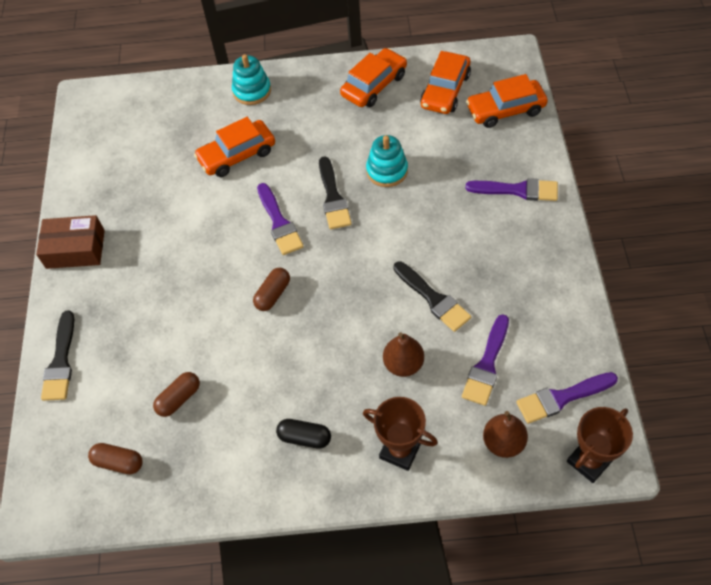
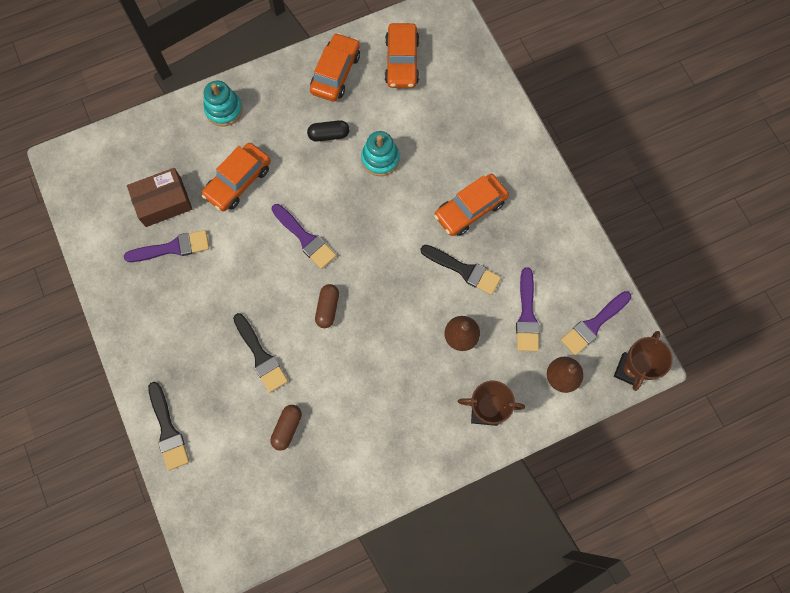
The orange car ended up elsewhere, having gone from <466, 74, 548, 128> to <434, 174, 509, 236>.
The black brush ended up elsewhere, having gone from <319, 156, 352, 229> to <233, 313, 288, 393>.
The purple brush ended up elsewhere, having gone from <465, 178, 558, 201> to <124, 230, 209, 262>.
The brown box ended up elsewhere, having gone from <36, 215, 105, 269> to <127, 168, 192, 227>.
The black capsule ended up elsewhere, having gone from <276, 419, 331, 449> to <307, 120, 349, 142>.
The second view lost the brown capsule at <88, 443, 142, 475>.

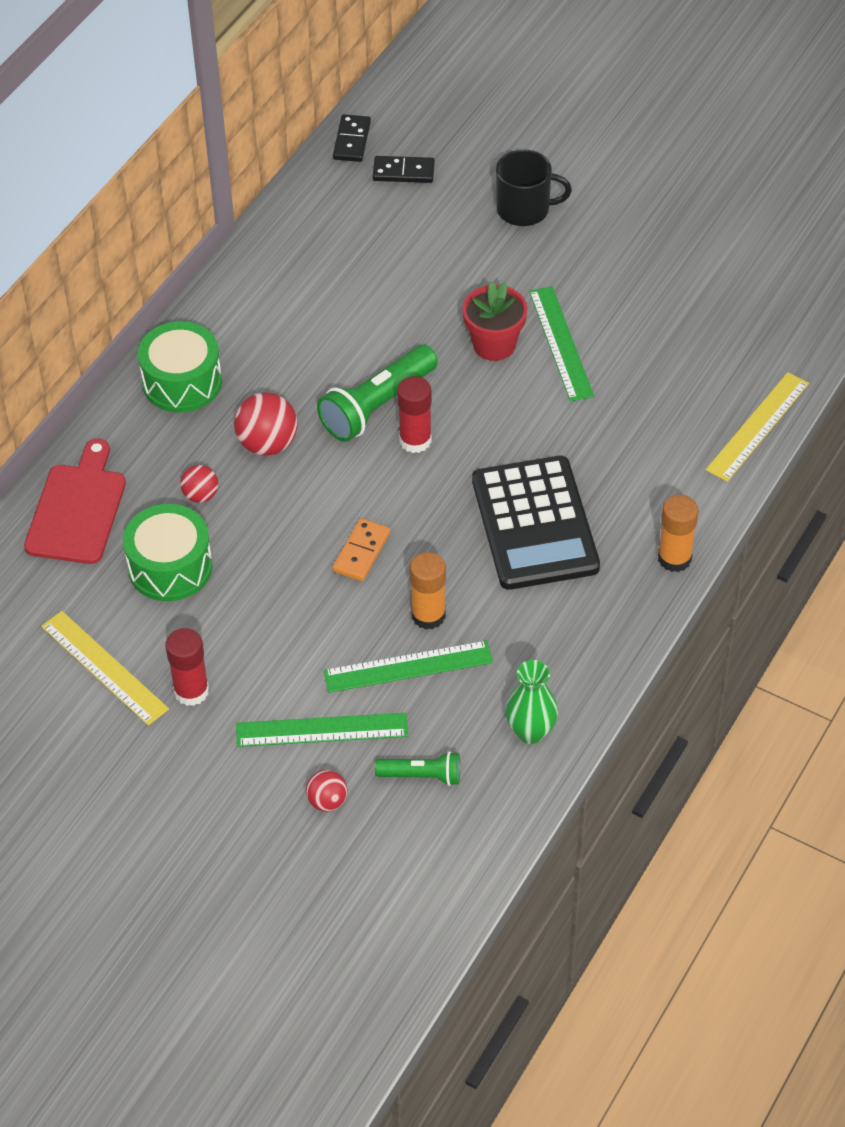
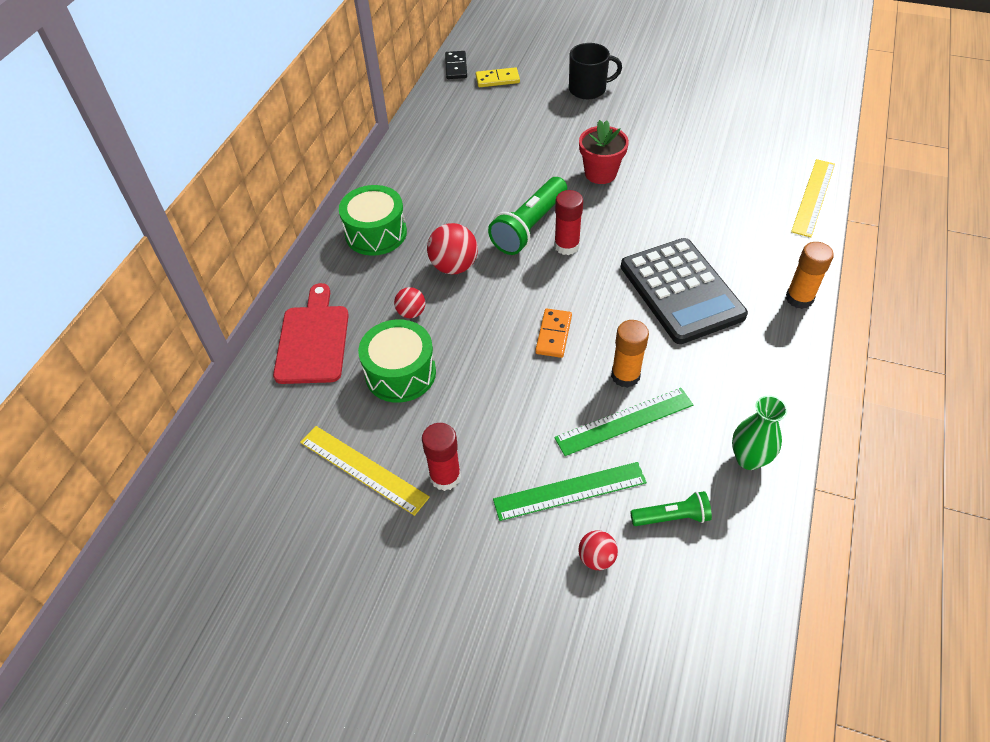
What was the black domino at <373, 156, 435, 183> turned into the yellow domino at <476, 67, 520, 87>.
The second view lost the green ruler at <529, 286, 594, 402>.

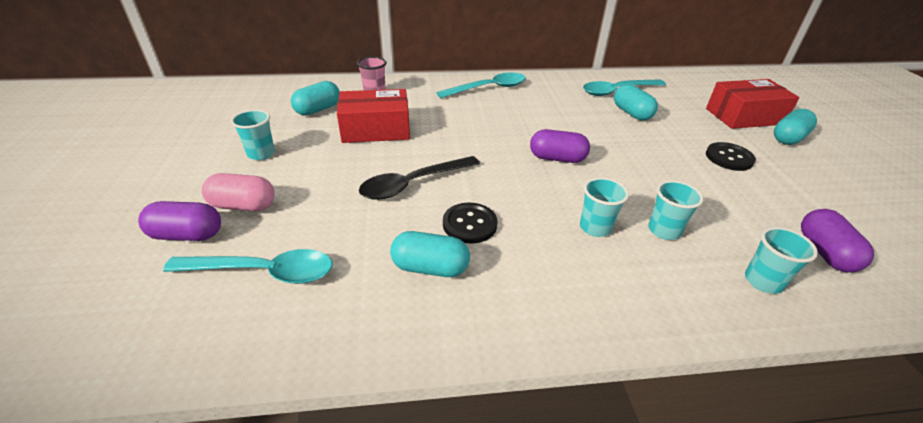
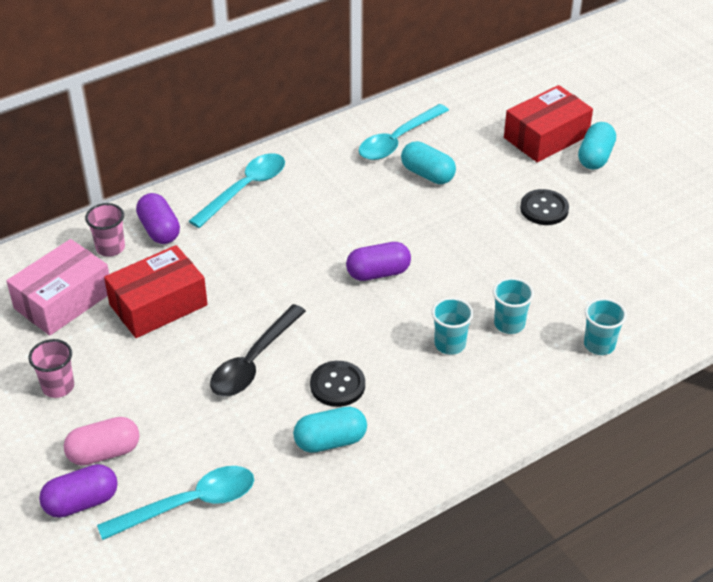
Where the turquoise capsule stood at <291, 81, 340, 116>, the pink box came to stand at <6, 239, 109, 335>.
What was the turquoise cup at <231, 109, 275, 160> turned into the pink cup at <29, 339, 74, 398>.
The purple capsule ended up elsewhere, having gone from <801, 209, 874, 272> to <136, 193, 180, 244>.

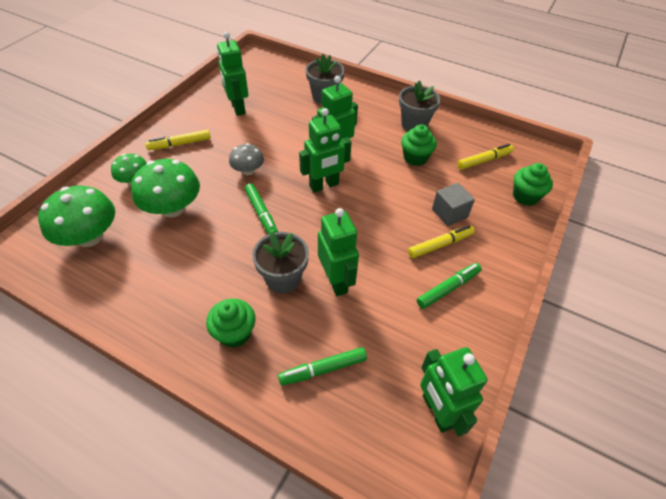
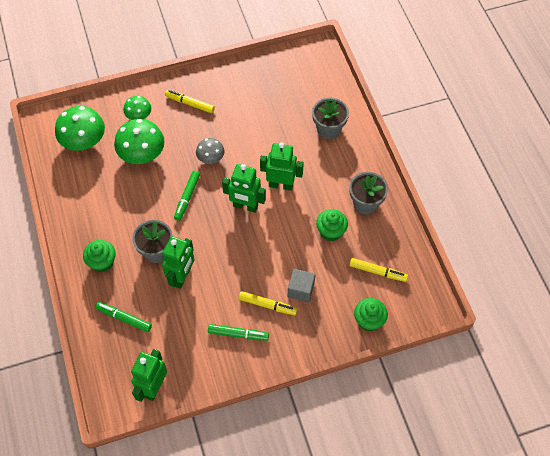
The second view lost the green robot at <217, 32, 248, 116>.

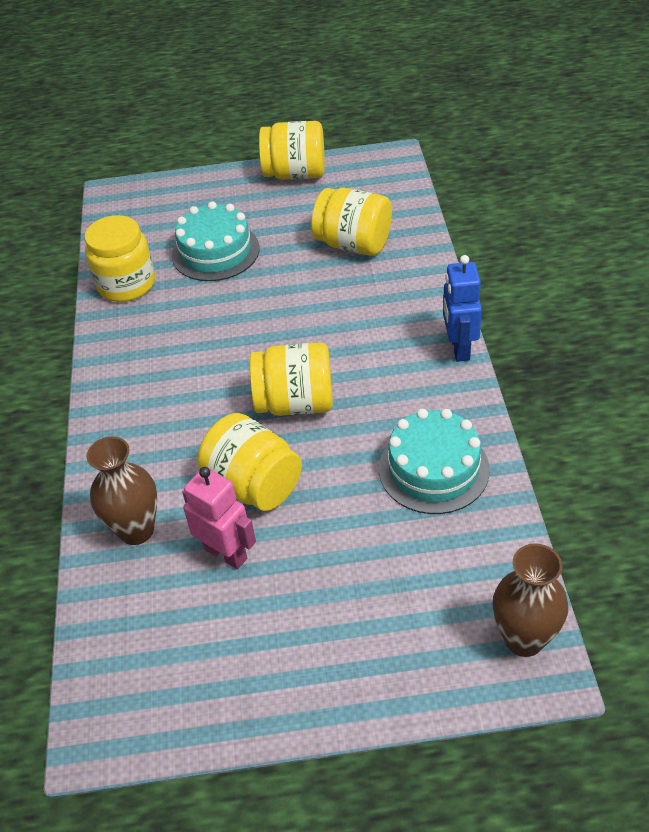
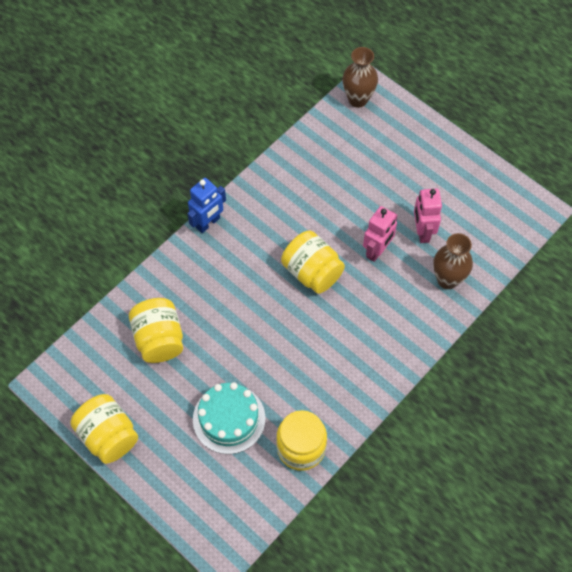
The second view lost the turquoise cake at <379, 409, 490, 514>.
Where the yellow jar stood at <198, 413, 302, 511>, the pink robot came to stand at <363, 206, 397, 262>.

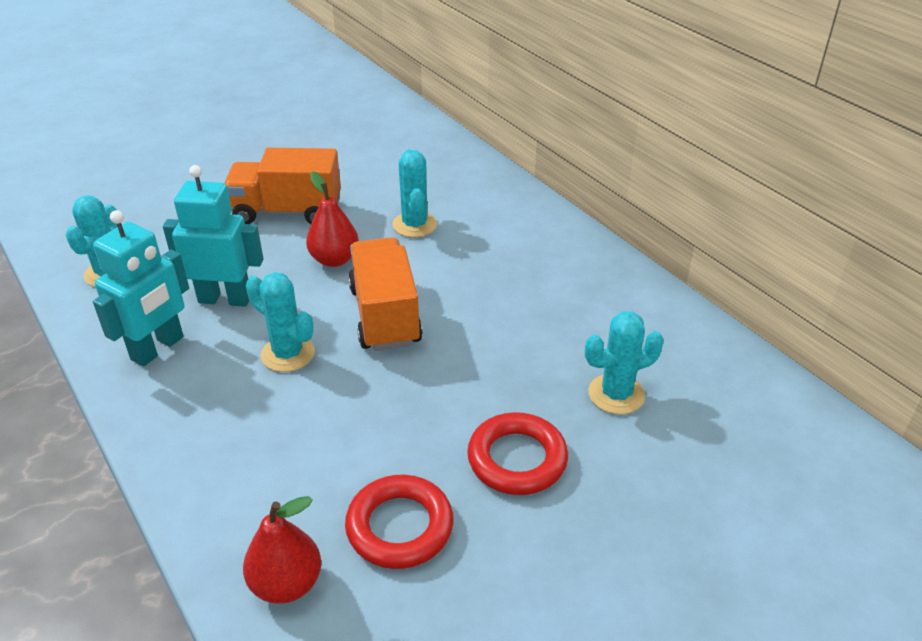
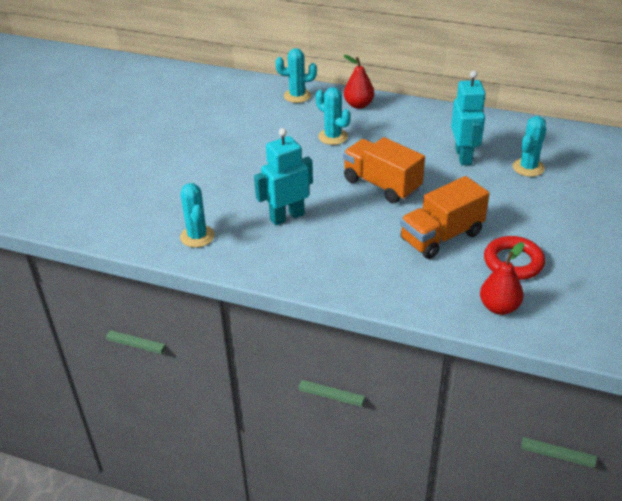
The orange truck ended up elsewhere, having gone from <225, 148, 341, 224> to <400, 176, 490, 259>.
The red pear ended up elsewhere, having gone from <306, 171, 359, 267> to <344, 55, 374, 109>.
The turquoise robot ended up elsewhere, having gone from <93, 210, 189, 367> to <451, 71, 486, 165>.
The turquoise cactus ended up elsewhere, having gone from <246, 272, 315, 372> to <275, 48, 317, 103>.
The second view lost the red ring at <467, 412, 568, 495>.

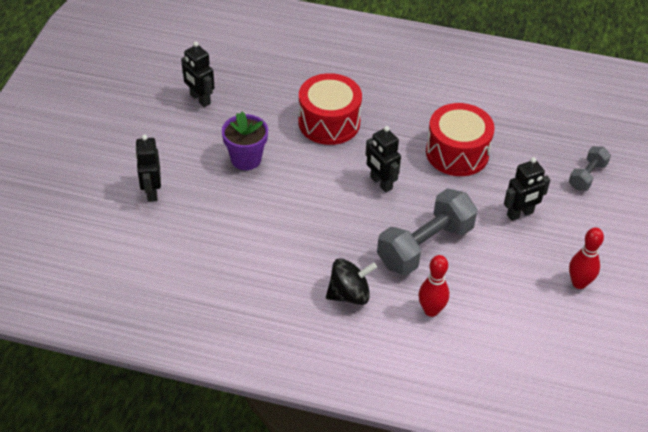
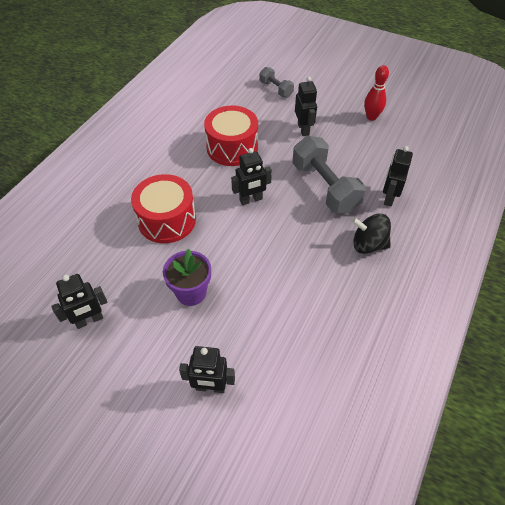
Where the red bowling pin stood at <419, 255, 449, 317>, the black robot came to stand at <383, 146, 413, 207>.
The black spinning top at <326, 258, 377, 305> ended up facing another way, 75 degrees counterclockwise from before.

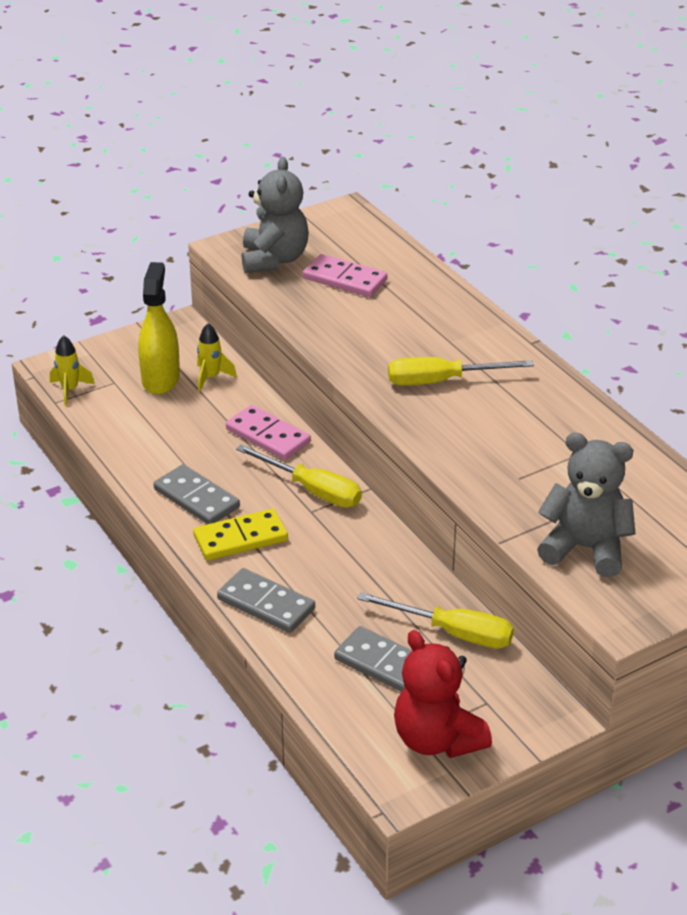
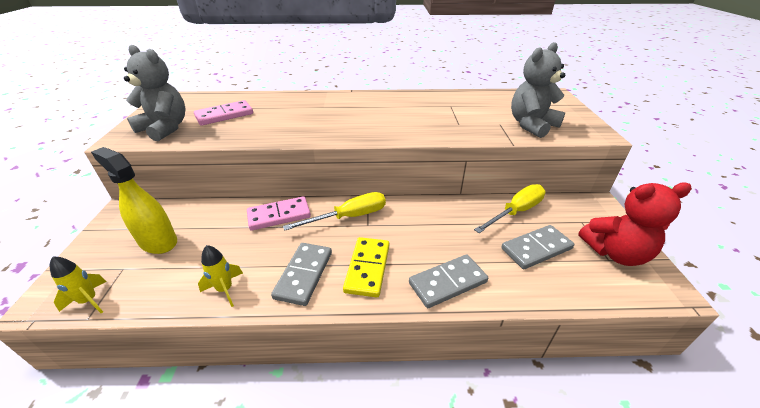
The yellow rocket ended up elsewhere, having gone from <197, 323, 237, 392> to <198, 245, 243, 307>.
The second view lost the yellow screwdriver at <388, 357, 534, 386>.
The grey domino at <154, 464, 240, 524> ended up facing another way, 60 degrees counterclockwise from before.

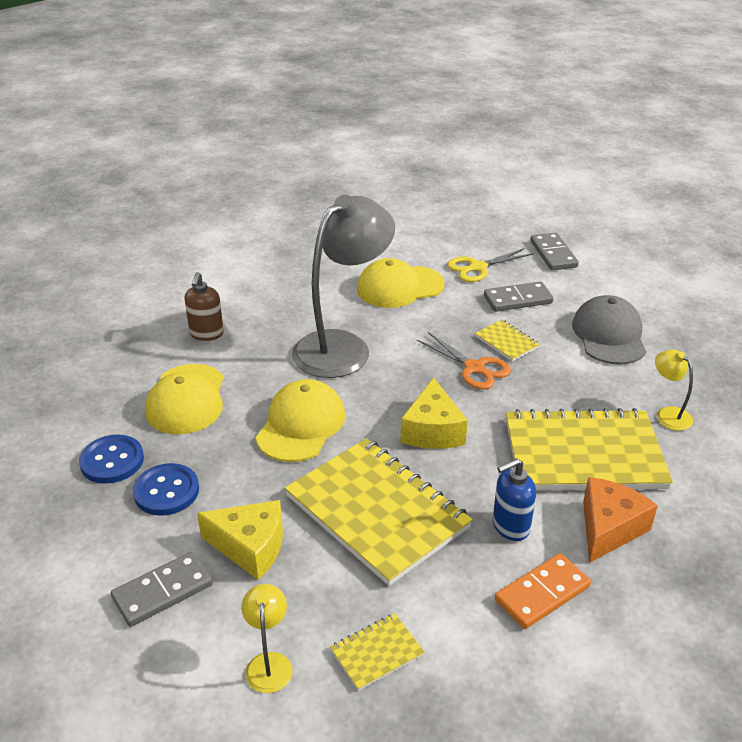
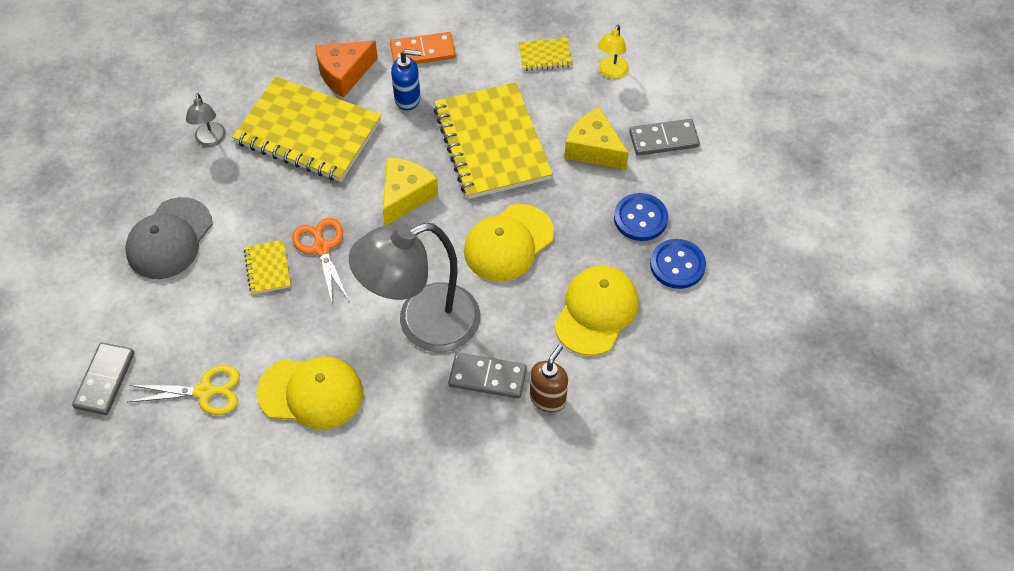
The grey domino ended up elsewhere, having gone from <484, 281, 554, 312> to <448, 353, 527, 399>.
What was the yellow lamp at <655, 350, 693, 431> turned into the grey lamp at <186, 93, 226, 147>.

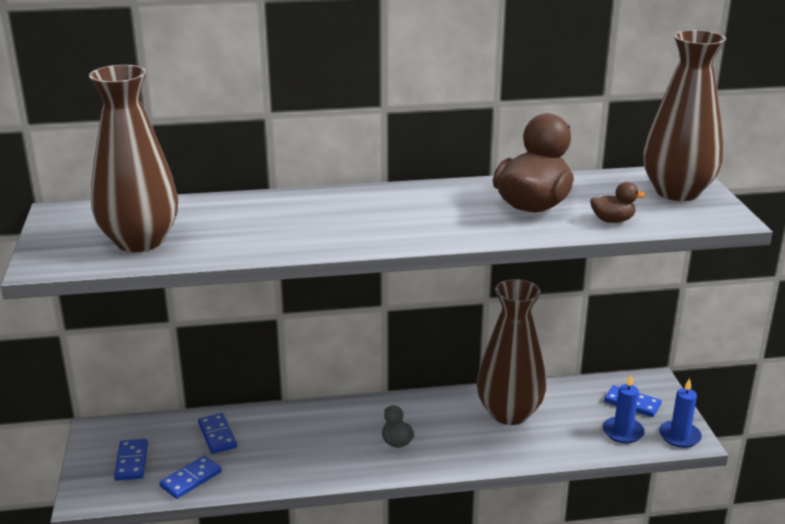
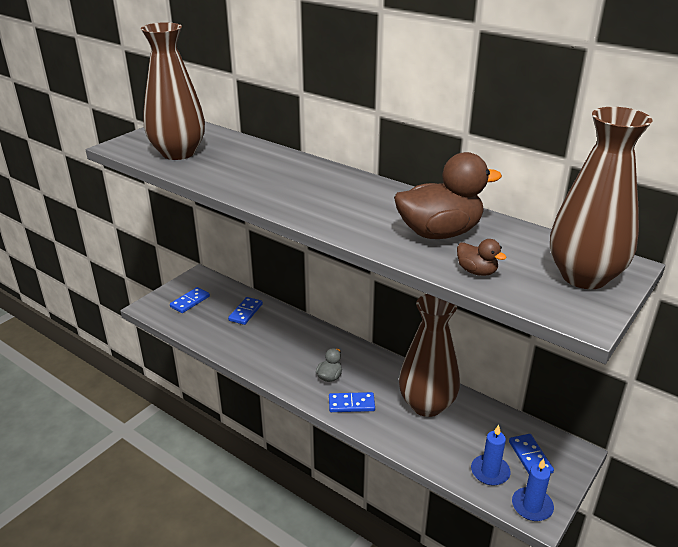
The blue domino ended up elsewhere, having gone from <160, 455, 222, 499> to <329, 392, 375, 412>.

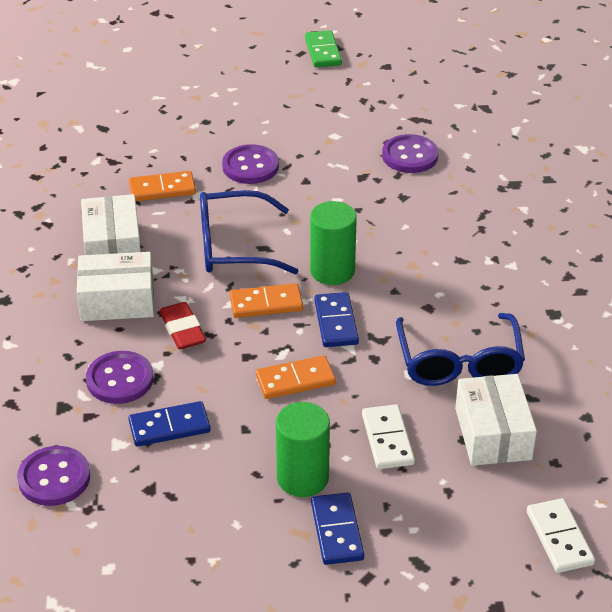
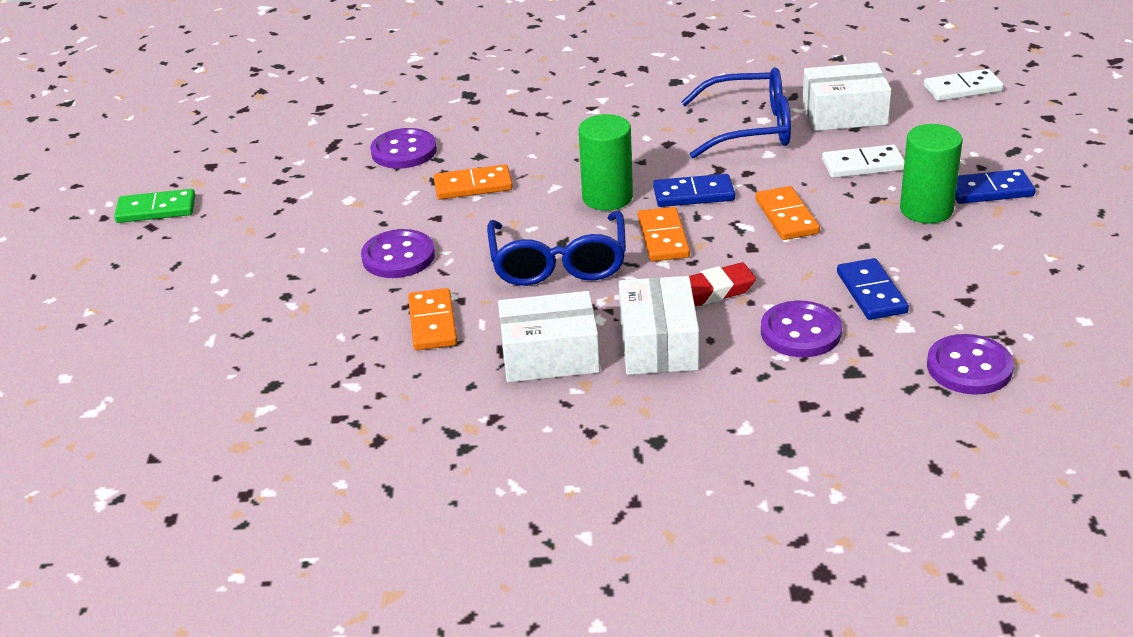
The second view gained the orange domino at <434, 164, 513, 200>.

